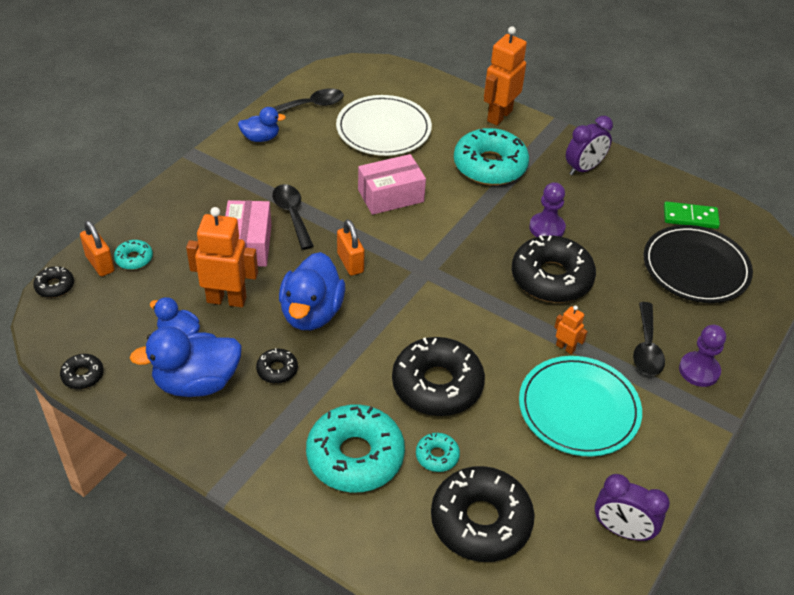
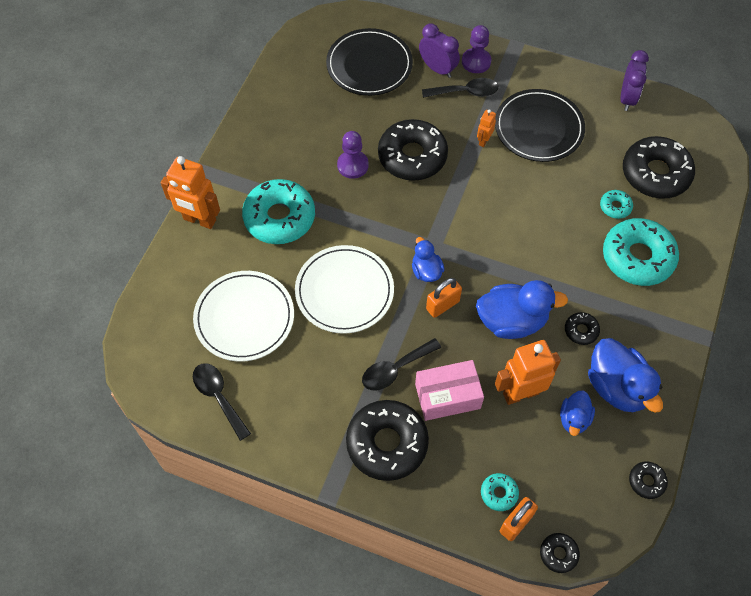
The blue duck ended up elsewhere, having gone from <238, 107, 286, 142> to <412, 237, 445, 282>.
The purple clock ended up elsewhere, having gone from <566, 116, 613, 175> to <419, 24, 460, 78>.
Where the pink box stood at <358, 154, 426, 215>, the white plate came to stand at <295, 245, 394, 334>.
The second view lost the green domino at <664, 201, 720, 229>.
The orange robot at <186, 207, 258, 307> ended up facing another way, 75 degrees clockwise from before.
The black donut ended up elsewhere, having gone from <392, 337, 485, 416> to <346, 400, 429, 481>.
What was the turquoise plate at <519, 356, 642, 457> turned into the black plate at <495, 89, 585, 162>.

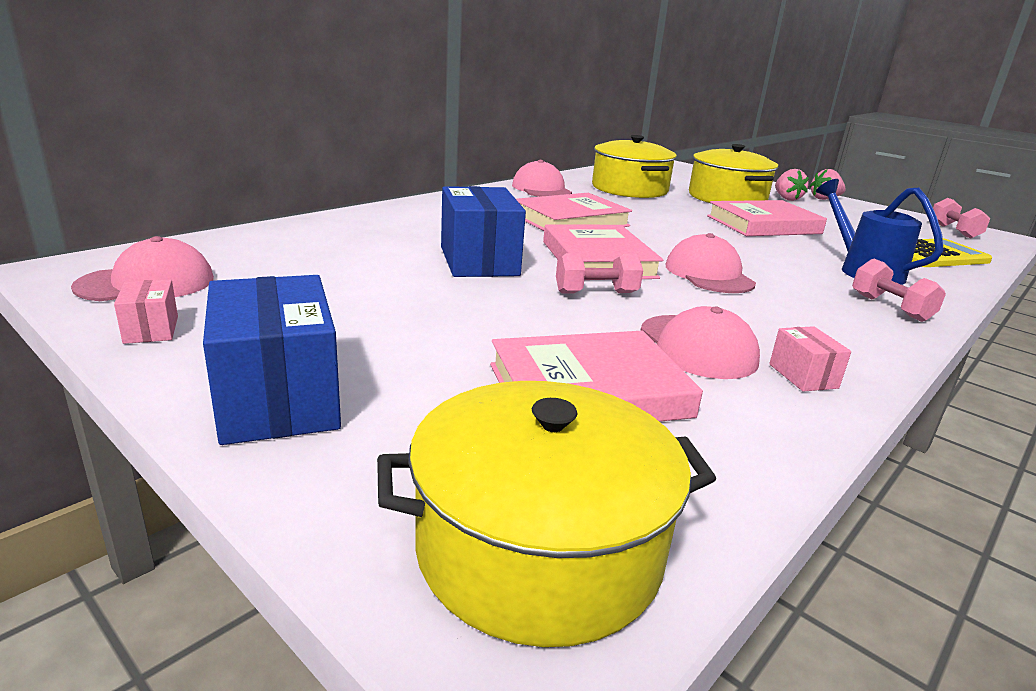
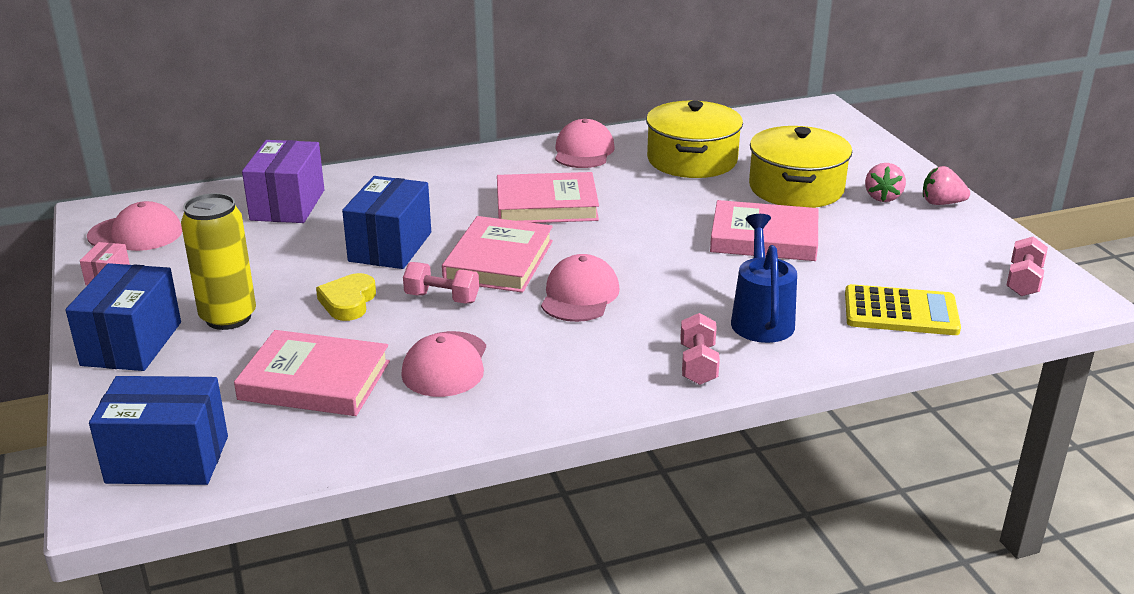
The second view lost the pink box at <769, 326, 851, 392>.
Where the yellow pot stood at <377, 381, 716, 647>, the blue box came to stand at <89, 376, 228, 485>.
The second view gained the purple box at <242, 140, 324, 223>.
The second view gained the yellow can at <181, 193, 256, 330>.
The second view gained the yellow heart at <316, 273, 376, 321>.

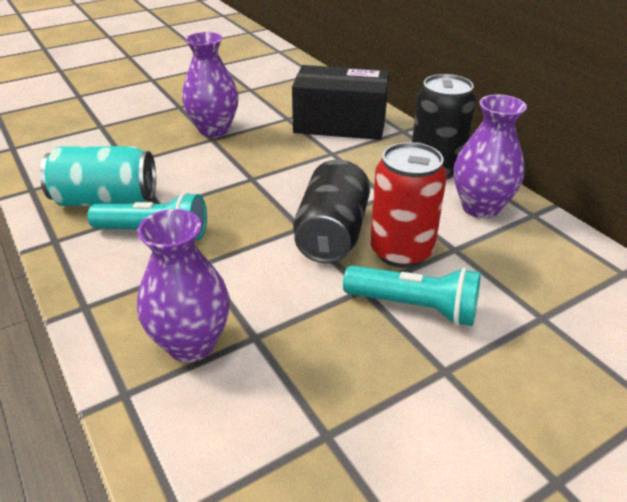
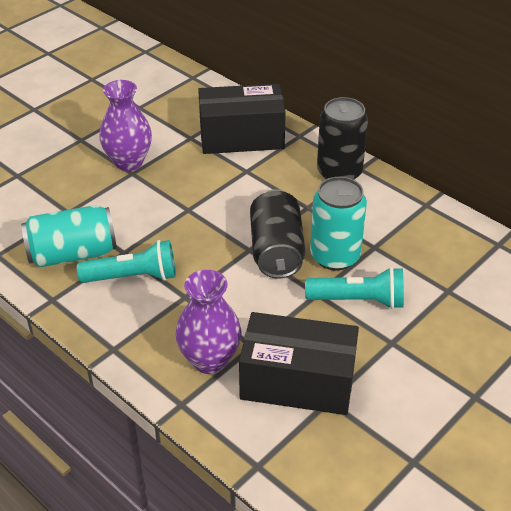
The second view lost the purple vase at <454, 94, 527, 218>.
What was the red can at <370, 142, 447, 268> turned into the turquoise can at <310, 177, 367, 271>.
The second view gained the black box at <239, 312, 359, 415>.

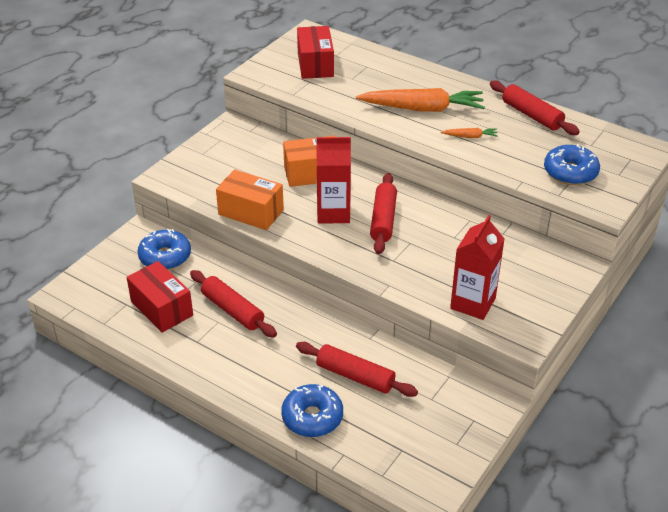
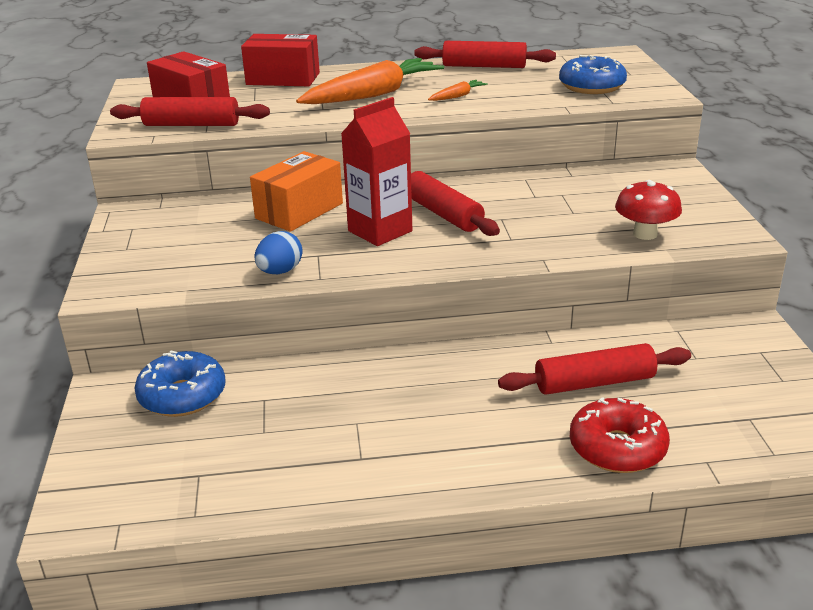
Where the orange box stood at <216, 169, 284, 230>, the blue egg came to stand at <254, 231, 303, 274>.
Where the red carton stood at <450, 215, 505, 320>, the red mushroom came to stand at <615, 180, 682, 240>.
The red box ended up elsewhere, having gone from <127, 261, 193, 333> to <241, 34, 320, 86>.
The red rolling pin ended up elsewhere, having gone from <190, 270, 277, 337> to <110, 97, 270, 126>.
What was the blue donut at <281, 384, 343, 437> turned into the red donut at <570, 397, 670, 473>.

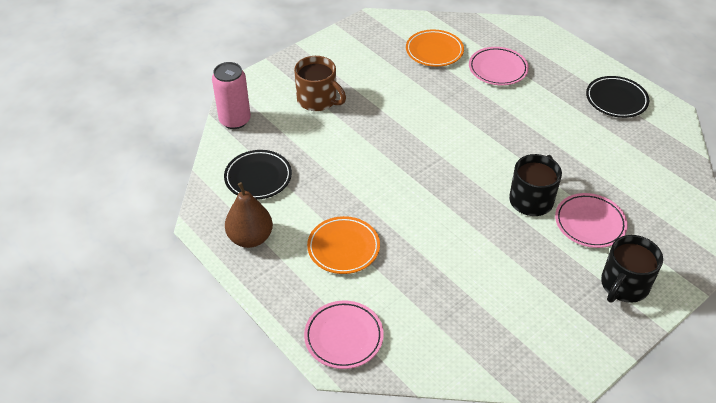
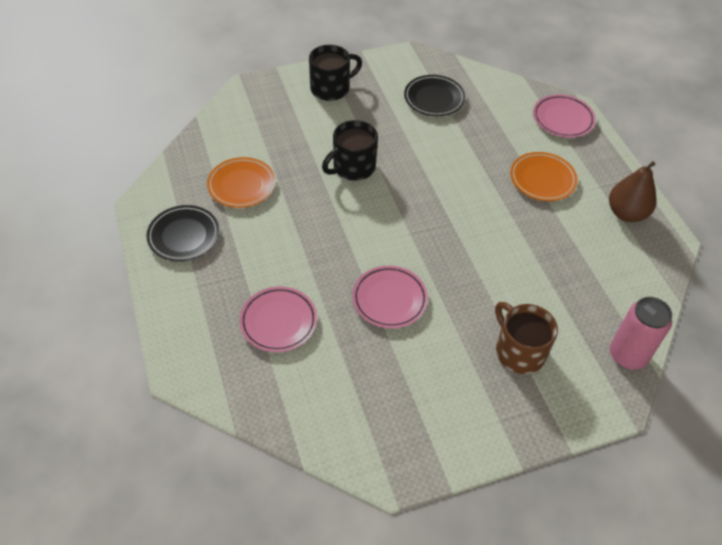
The orange plate ended up elsewhere, having gone from <406, 29, 464, 67> to <207, 157, 276, 208>.
The black plate ended up elsewhere, having gone from <224, 150, 292, 199> to <404, 75, 465, 116>.
The pink plate ended up elsewhere, having gone from <555, 193, 628, 248> to <352, 266, 428, 328>.

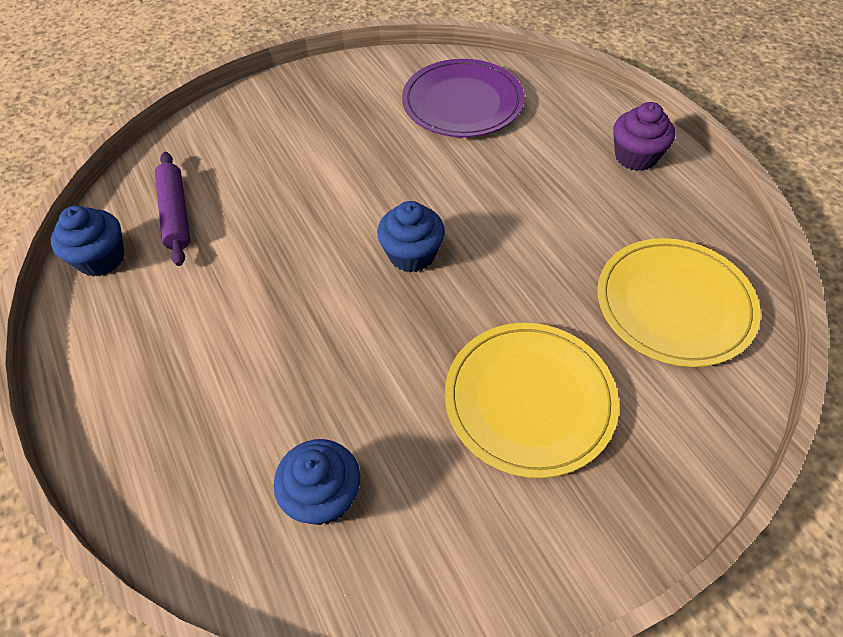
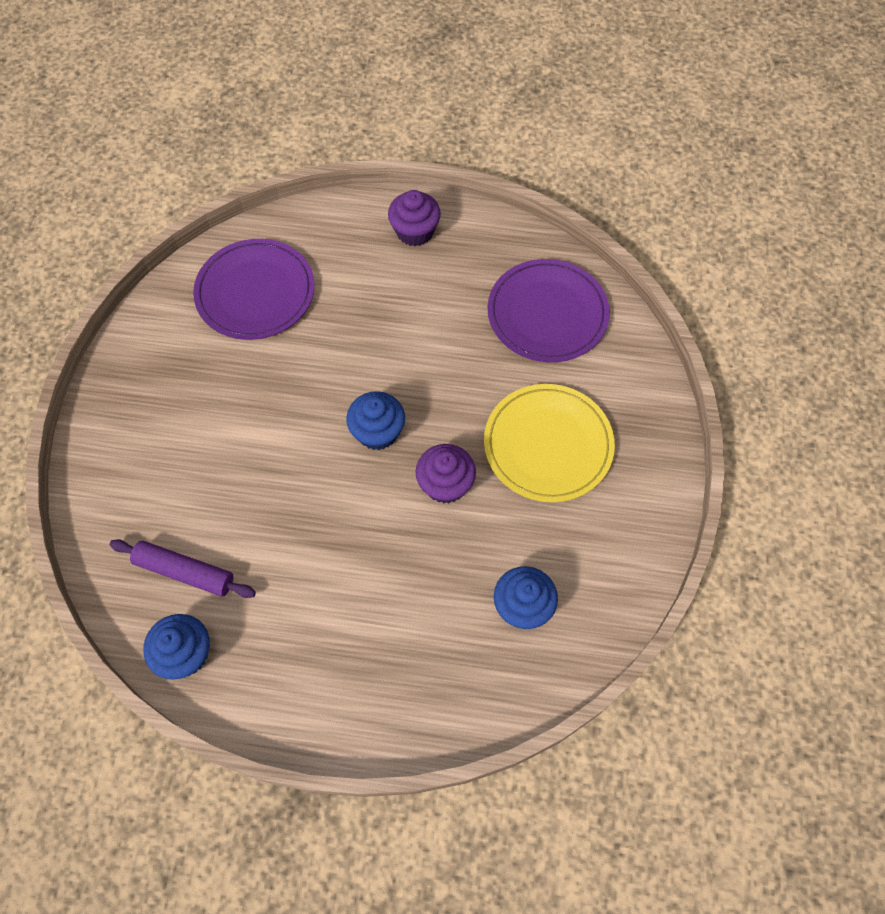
What was the yellow plate at <598, 238, 760, 367> turned into the purple plate at <488, 259, 610, 362>.
The second view gained the purple cupcake at <415, 444, 476, 504>.

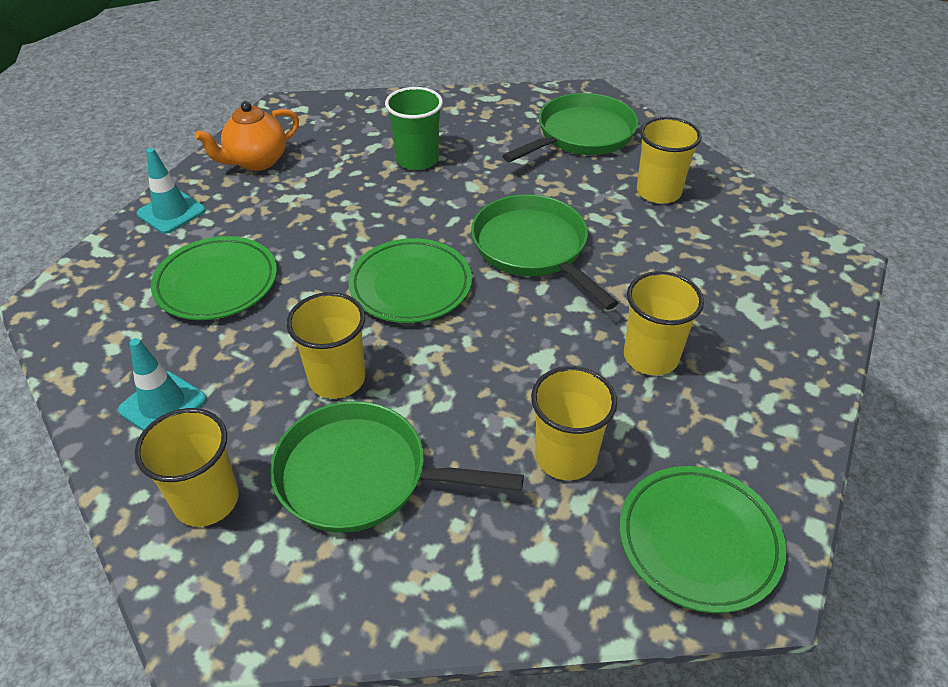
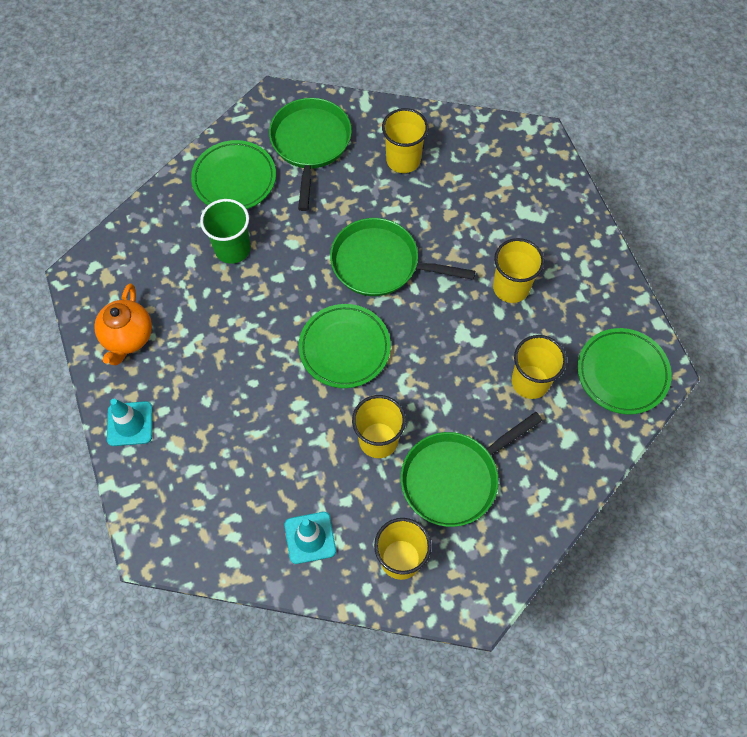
The green plate ended up elsewhere, having gone from <151, 236, 277, 320> to <191, 140, 276, 209>.

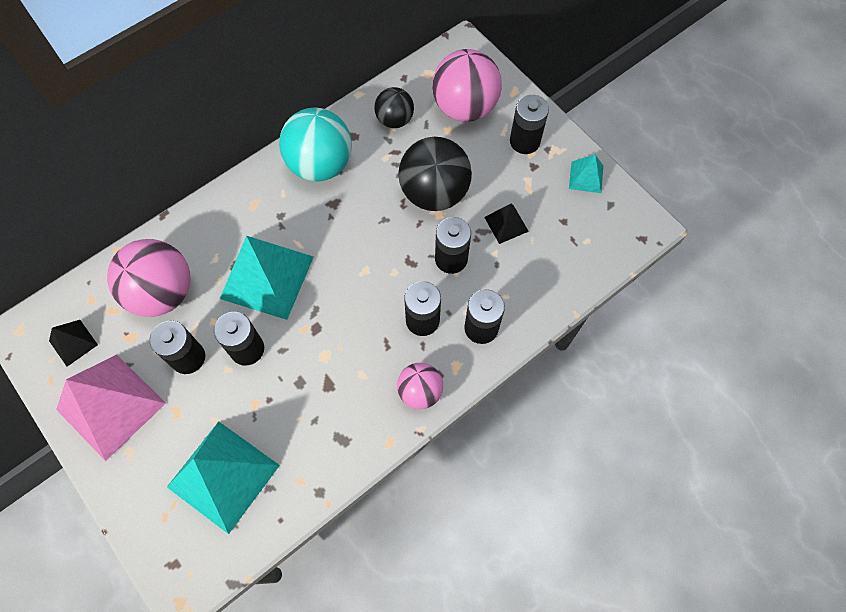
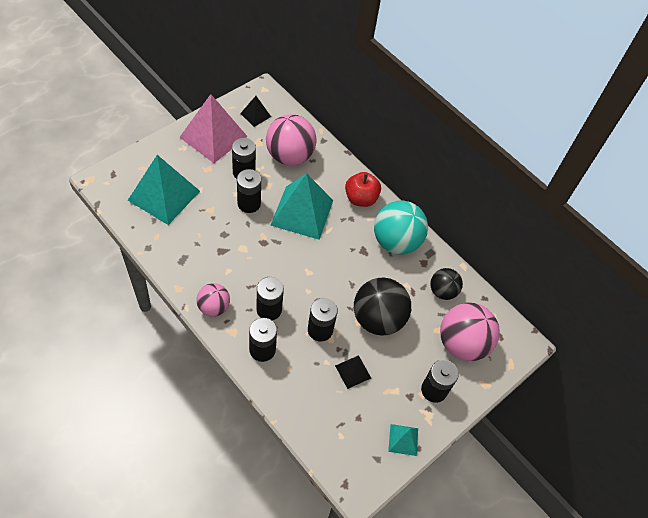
The second view gained the red apple at <345, 172, 381, 207>.

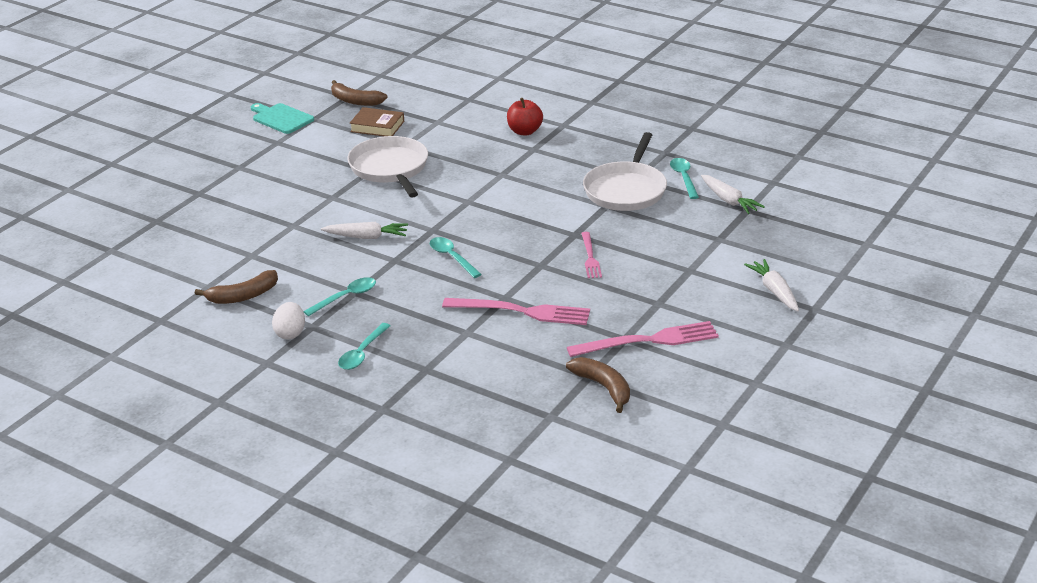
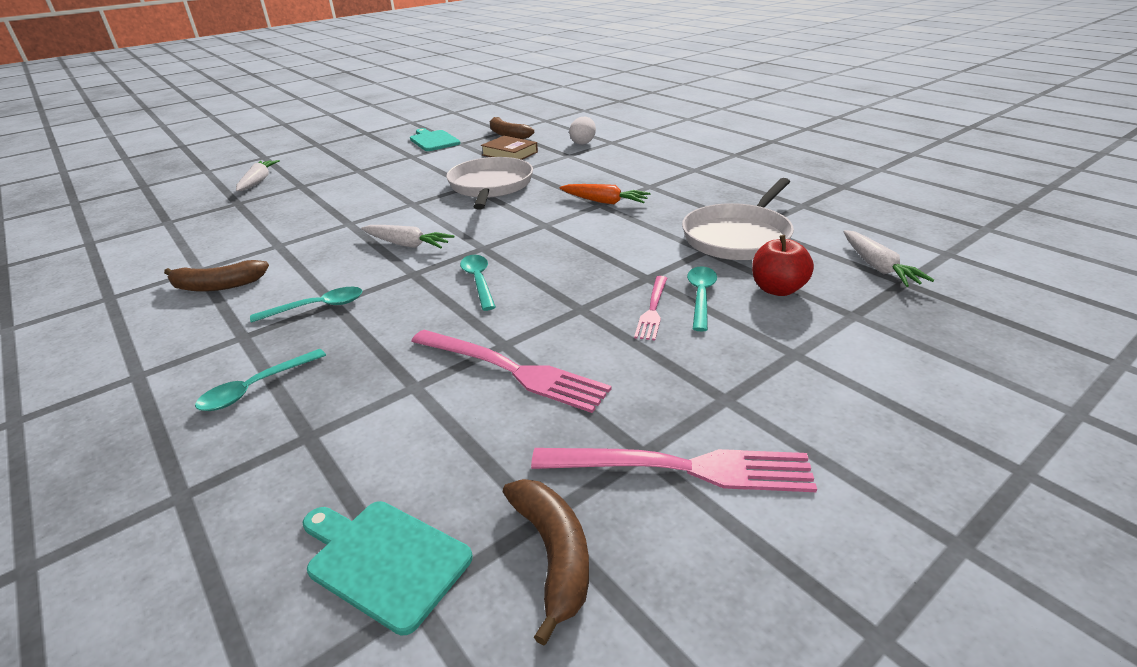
The red apple ended up elsewhere, having gone from <507, 98, 543, 135> to <752, 235, 814, 296>.
The turquoise spoon ended up elsewhere, having gone from <670, 158, 699, 199> to <687, 266, 717, 331>.
The white carrot ended up elsewhere, having gone from <744, 259, 799, 311> to <236, 160, 280, 191>.
The white egg ended up elsewhere, having gone from <272, 302, 305, 339> to <569, 117, 596, 145>.
The second view gained the orange carrot at <559, 184, 651, 204>.
The second view gained the turquoise cutting board at <303, 501, 473, 636>.

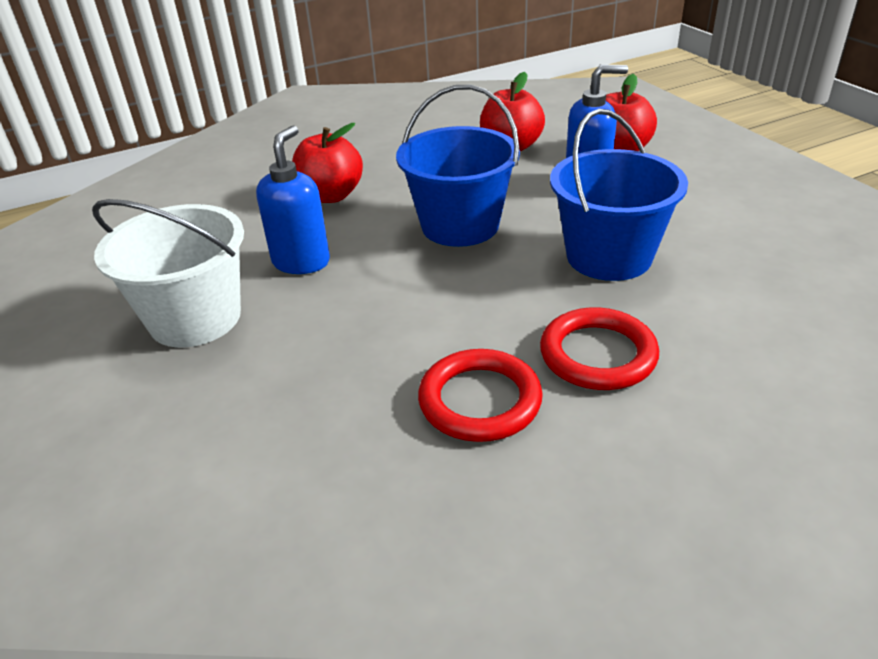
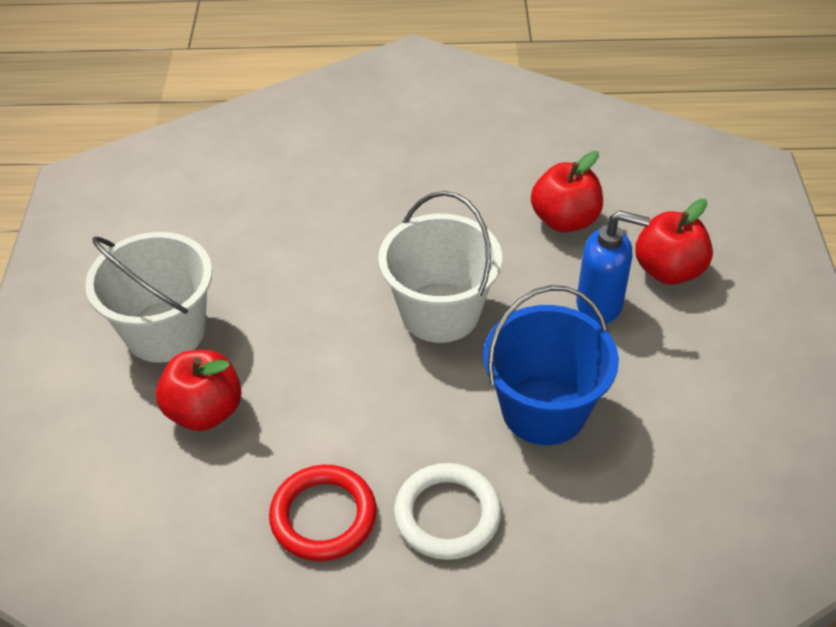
What was the blue bucket at <396, 85, 520, 247> turned into the white bucket at <378, 191, 502, 343>.
The red apple ended up elsewhere, having gone from <292, 123, 363, 203> to <156, 350, 242, 431>.
The second view lost the blue soap dispenser at <256, 125, 330, 274>.
What was the red ring at <540, 307, 659, 390> turned into the white ring at <394, 463, 502, 560>.

